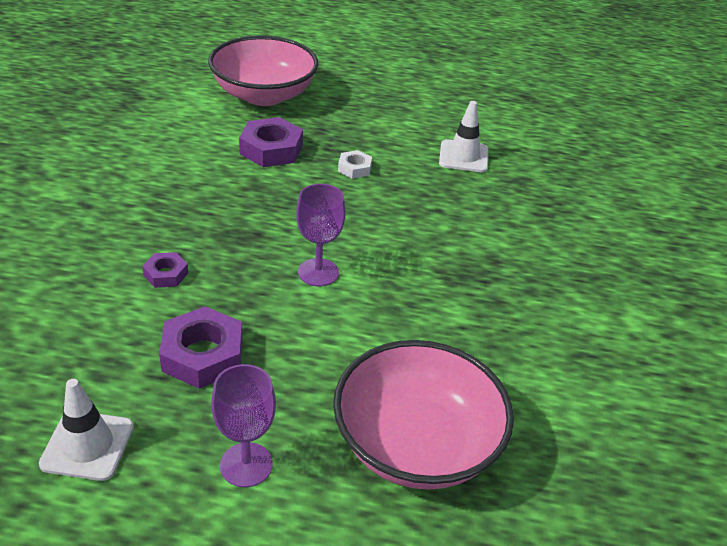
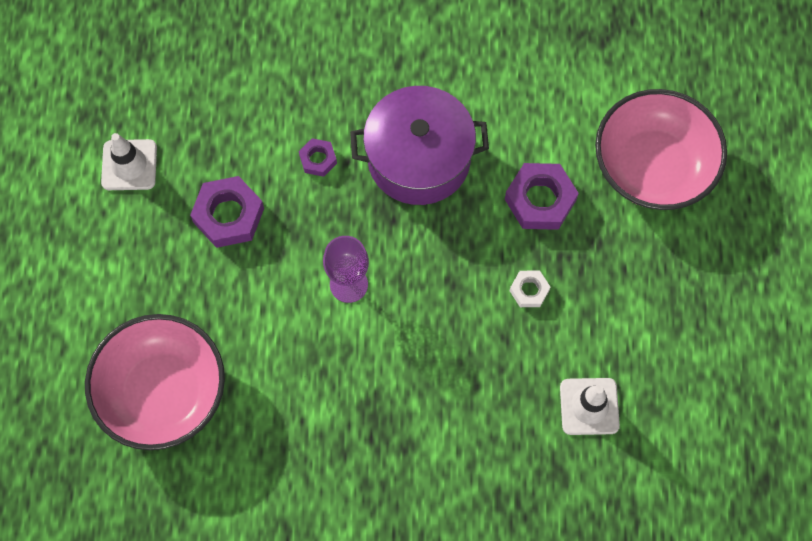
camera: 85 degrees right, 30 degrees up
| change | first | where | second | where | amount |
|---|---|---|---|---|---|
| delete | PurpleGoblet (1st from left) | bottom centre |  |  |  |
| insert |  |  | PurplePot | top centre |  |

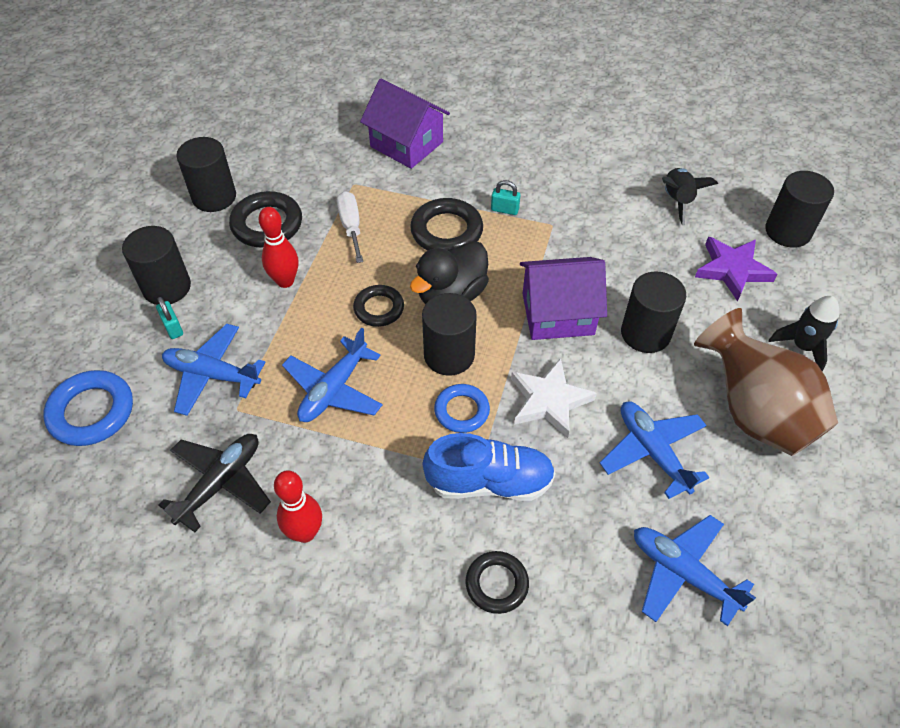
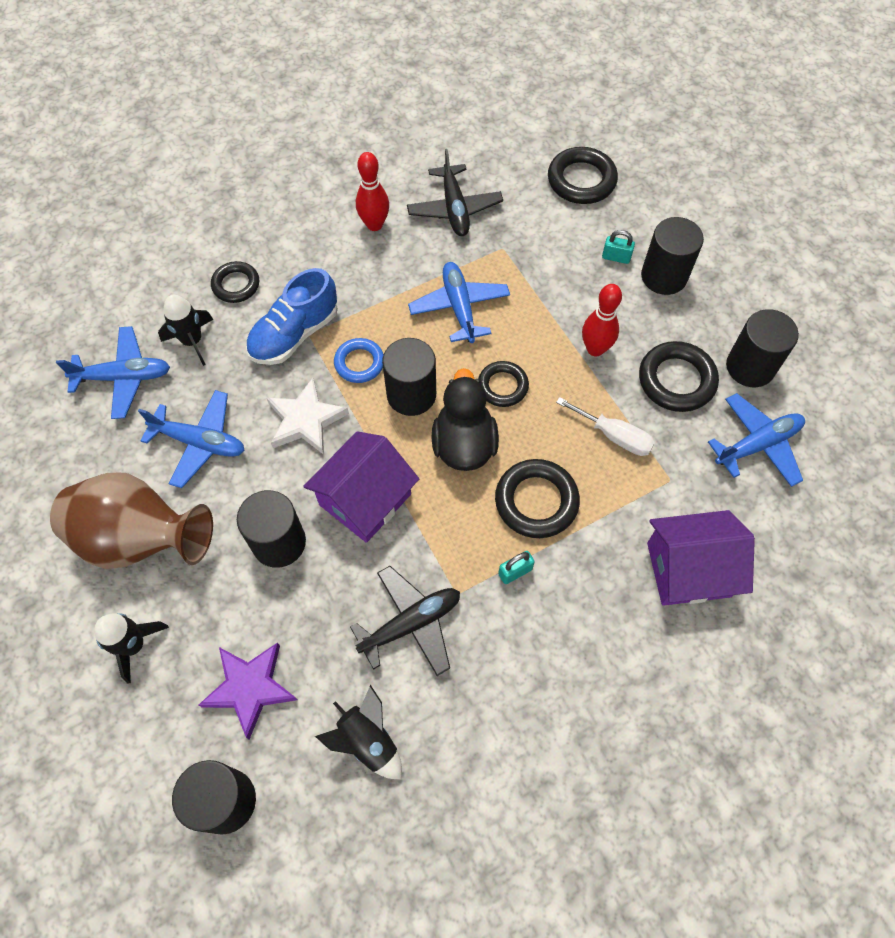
camera: 135 degrees right, 10 degrees up
| change | first | where | second | where | amount |
|---|---|---|---|---|---|
| insert |  |  | BlackRocket (2nd from left) | middle left |  |
| insert |  |  | BlackPlane (1st from left) | centre |  |
| move | BluePlane (1st from left in the first image) | middle left | BluePlane (4th from left) | middle right |  |
| recolor | BlueRing (1st from left) | middle left | BlackRing (4th from left) | top centre |  |

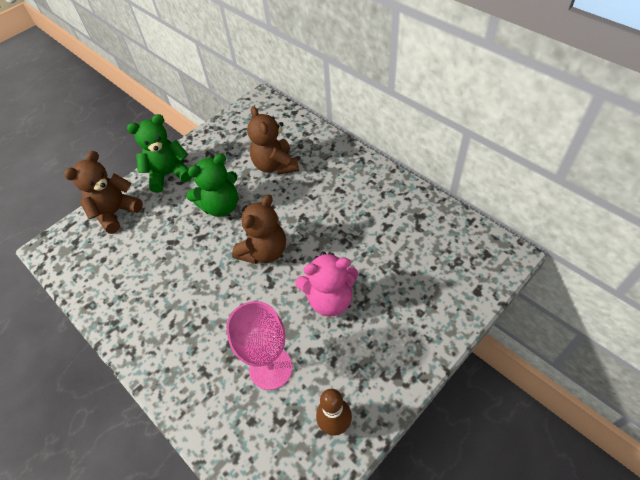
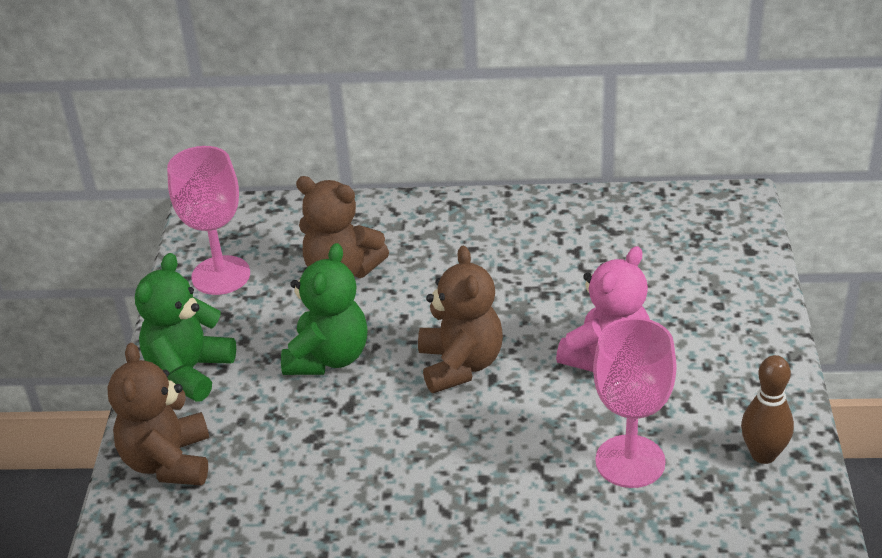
camera: 45 degrees left, 15 degrees down
| change | first | where | second | where | amount |
|---|---|---|---|---|---|
| insert |  |  | PinkGoblet (1st from left) | middle left |  |

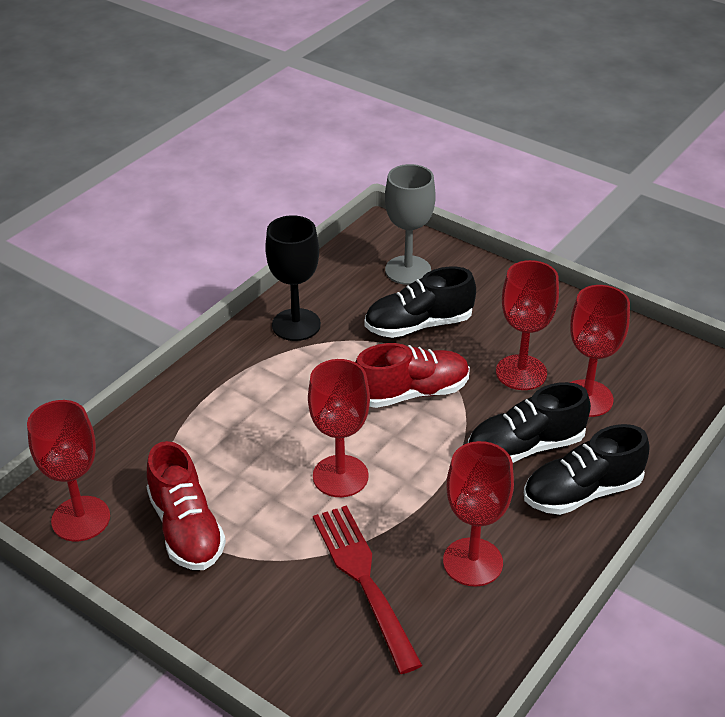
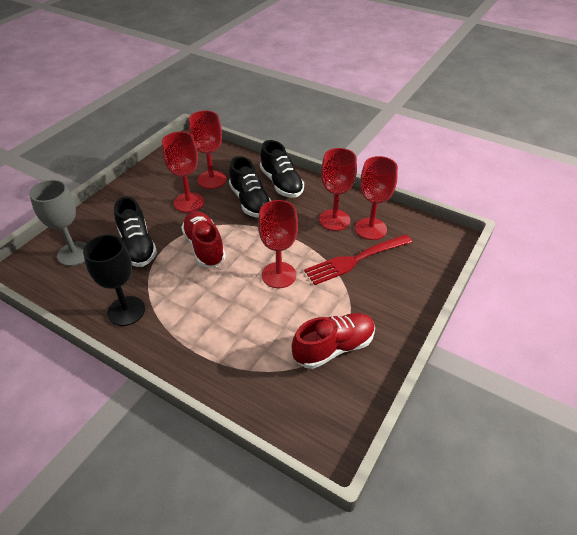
camera: 95 degrees left, 5 degrees up
| change | first | where | second | where | amount |
|---|---|---|---|---|---|
| move | RedGoblet (1st from left in the first image) | middle left | RedGoblet (5th from left) | centre |  |

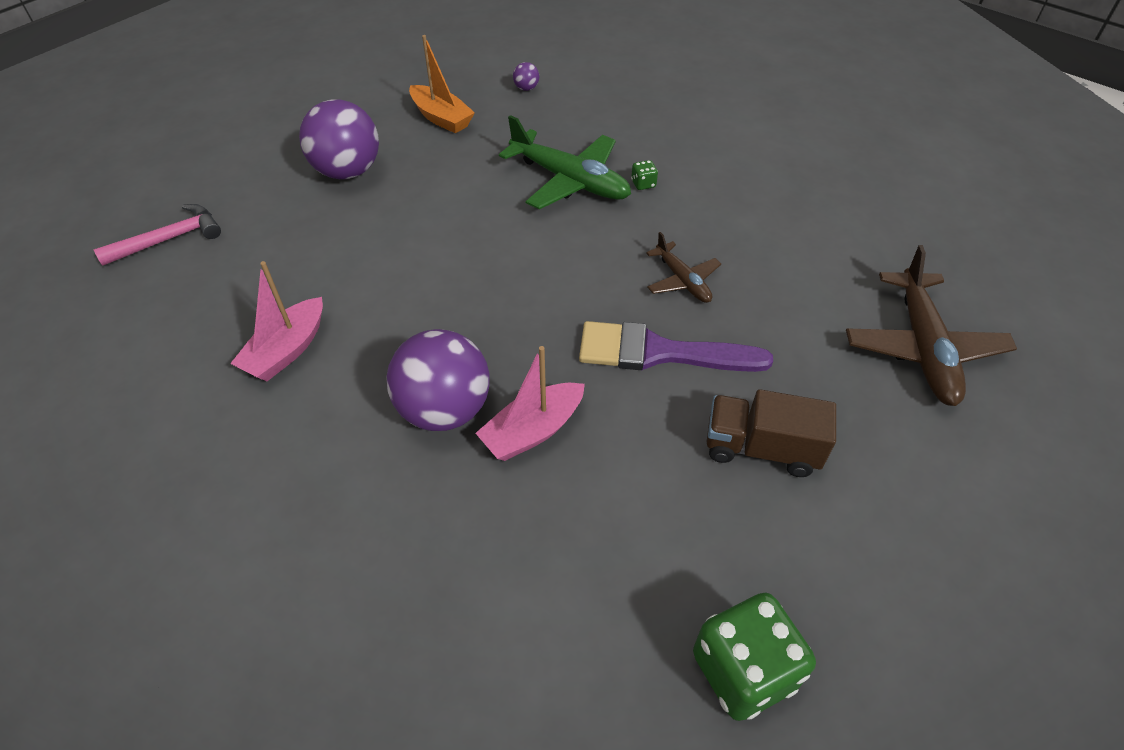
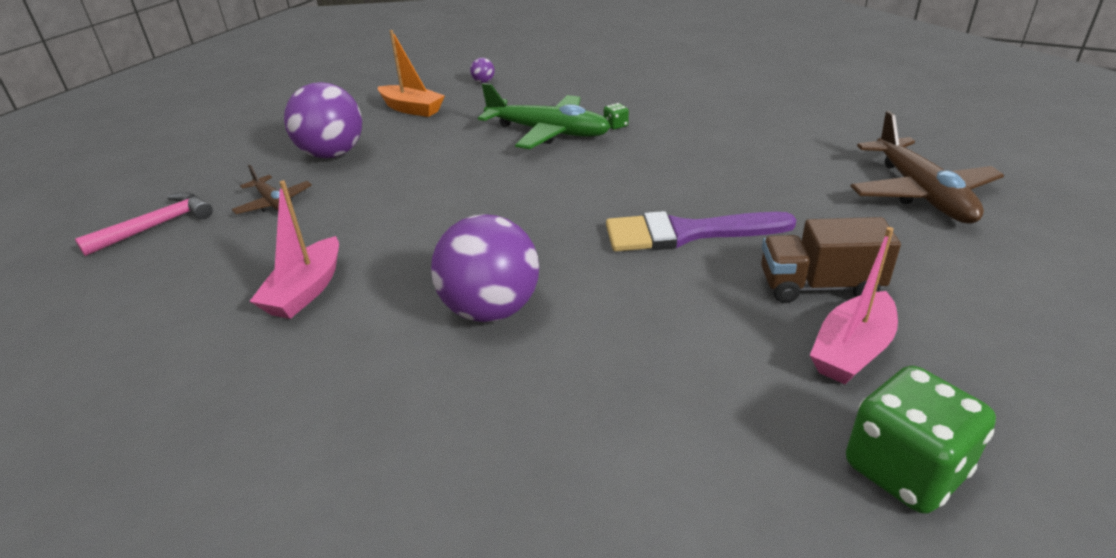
camera: 10 degrees left, 15 degrees down
| change | first | where | second | where | amount |
|---|---|---|---|---|---|
| move | PinkBoat (2nd from left) | centre |  | middle right |  |
| move | BrownPlane (1st from left) | centre |  | middle left |  |

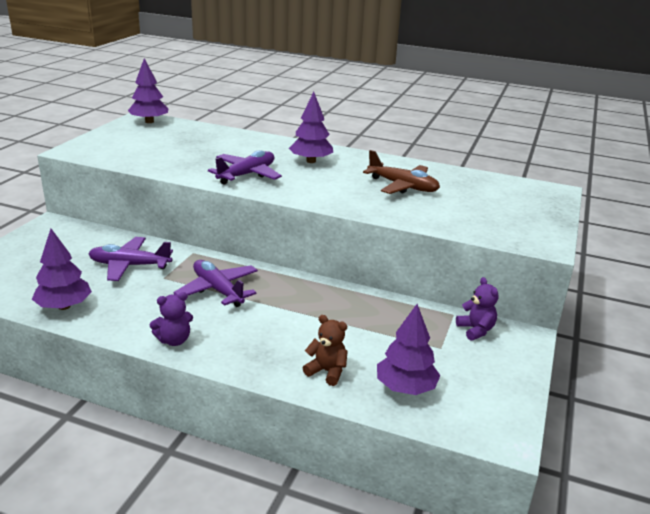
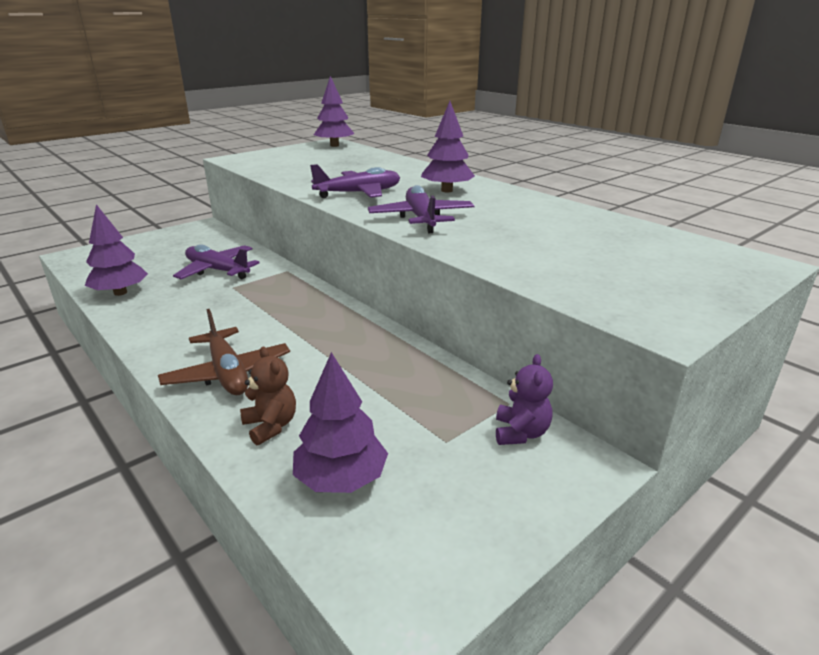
camera: 30 degrees right, 0 degrees up
| change | first | where | second | where | amount |
|---|---|---|---|---|---|
| delete | PurpleTeddyBear (1st from left) | middle left |  |  |  |
| move | PurplePlane (2nd from left in the first image) | middle left | PurplePlane (3rd from left) | top centre |  |
| move | BrownPlane | centre |  | middle left |  |

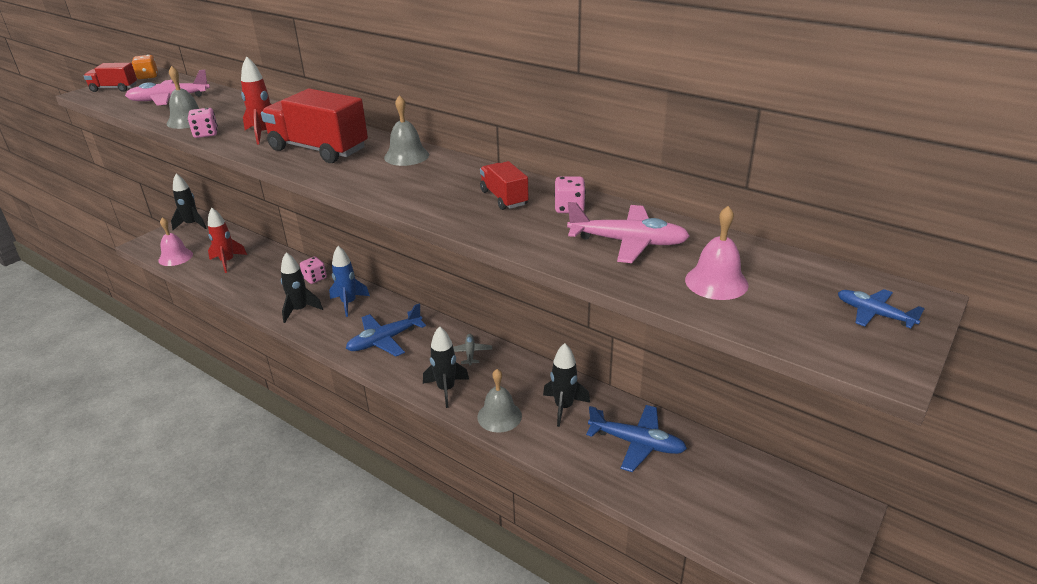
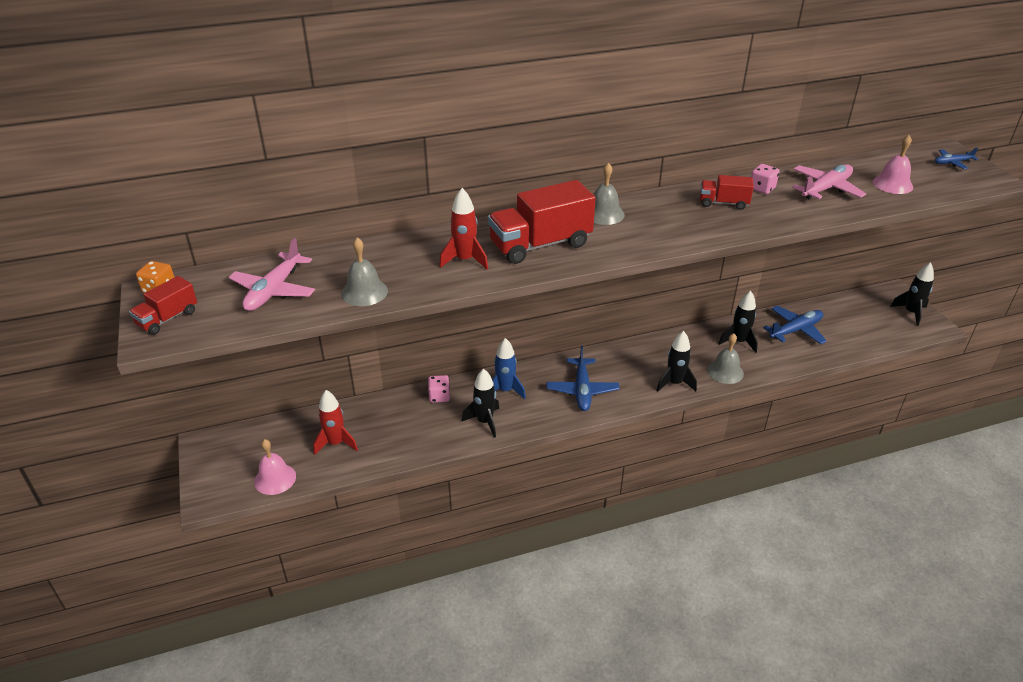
camera: 55 degrees left, 5 degrees up
| change | first | where | second | where | amount |
|---|---|---|---|---|---|
| delete | PinkDice (1st from left) | top left |  |  |  |
| delete | GreyPlane | centre |  |  |  |
| move | BlackRocket (1st from left in the first image) | middle left | BlackRocket (4th from left) | middle right |  |

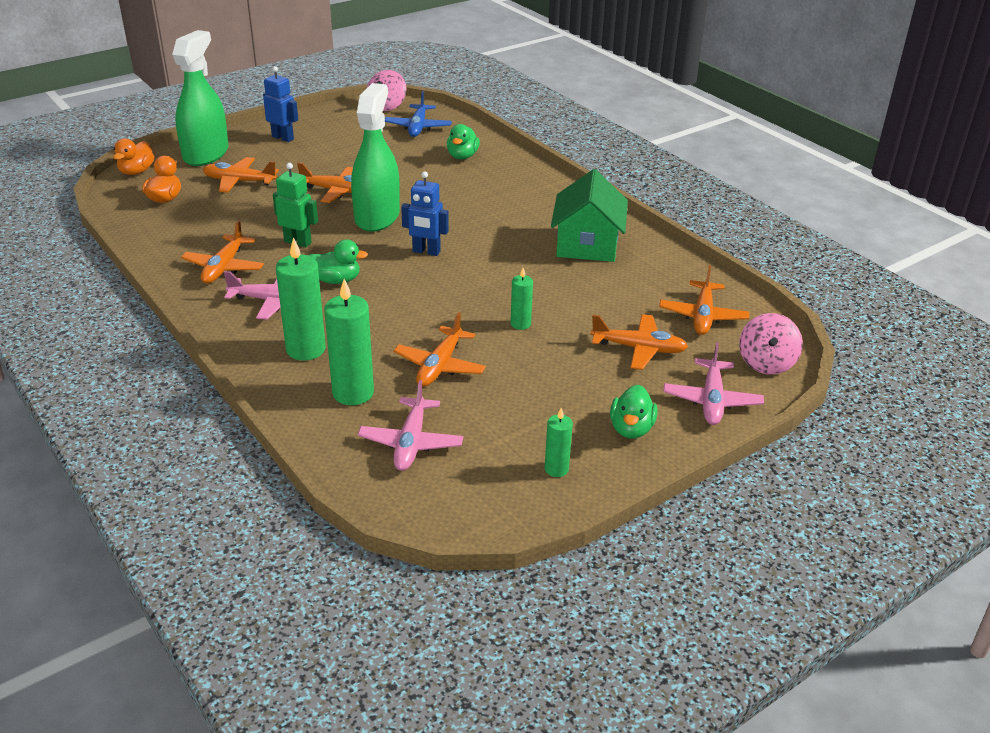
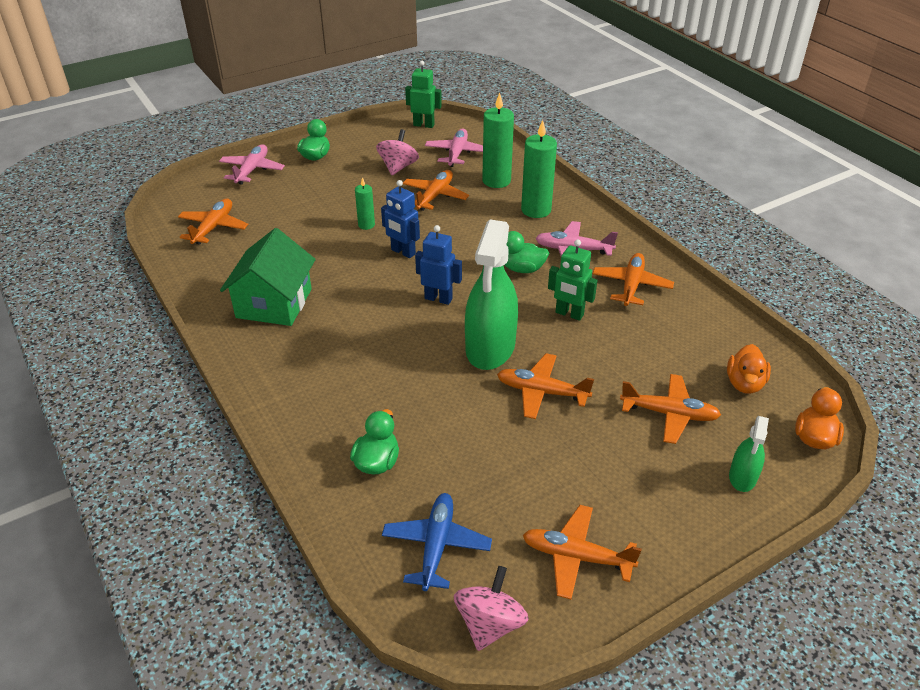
camera: 175 degrees left, 5 degrees up
| change | first | where | second | where | amount |
|---|---|---|---|---|---|
| delete | GreenCandle (4th from left) | centre |  |  |  |
| insert |  |  | GreenRobot (1st from left) | top centre |  |
| move | BlueRobot (1st from left) | top left |  | top centre |  |
| move | OrangePlane (5th from left in the first image) | centre | OrangePlane (4th from left) | bottom centre |  |
| move | PinkSpinningTop (2nd from left in the first image) | middle right | PinkSpinningTop (1st from left) | top centre |  |
| resize | GreenSprayBottle (1st from left in the first image) | top left | GreenSprayBottle (2nd from left) | middle right | x0.49 |

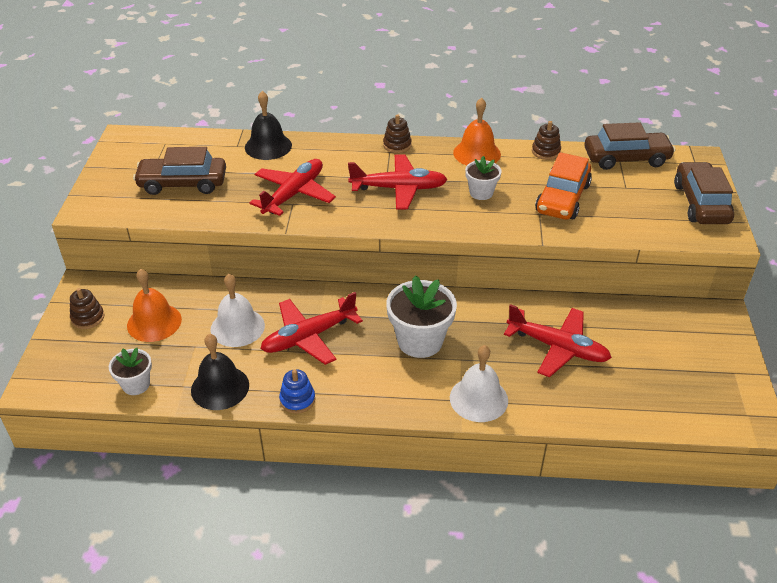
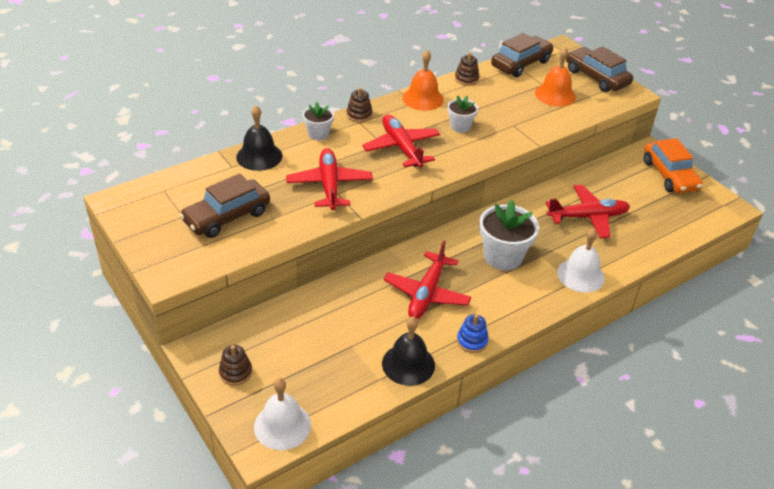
camera: 40 degrees left, 0 degrees up
| change | first | where | second | where | amount |
|---|---|---|---|---|---|
| move | WhiteFlowerPot (1st from left) | middle left |  | top centre |  |
| move | OrangeBell (1st from left in the first image) | middle left | OrangeBell (2nd from left) | top right |  |
| move | WhiteBell (1st from left) | middle left |  | bottom centre |  |
| move | OrangeCar | top right |  | middle right |  |
| rotate | RedPlane (3rd from left in the first image) | top centre | RedPlane (2nd from left) | top centre | 75 degrees counterclockwise |

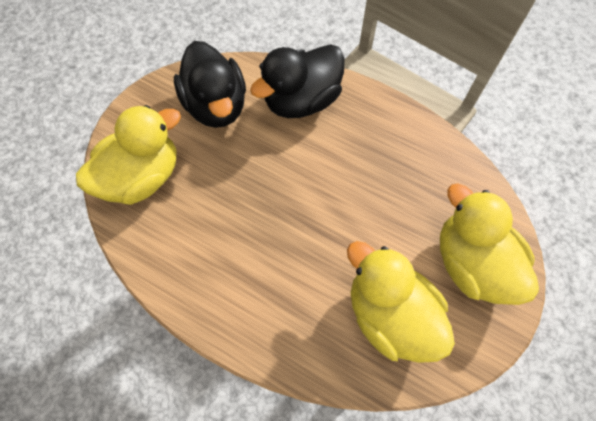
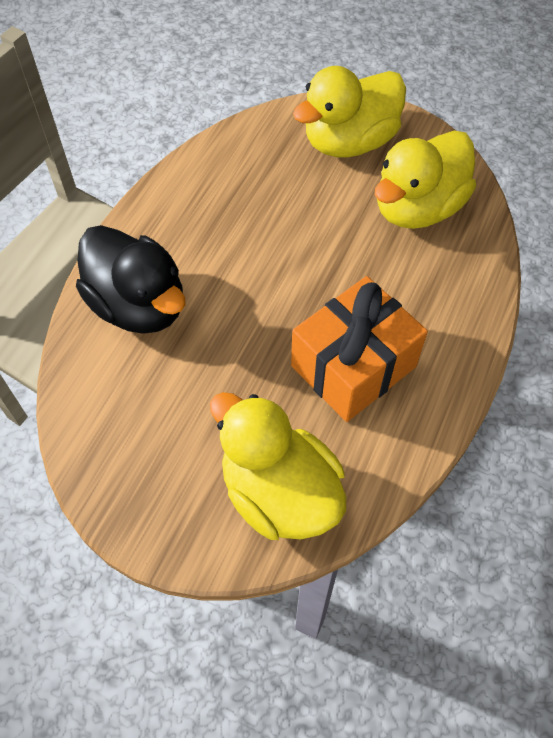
camera: 95 degrees left, 5 degrees down
| change | first | where | second | where | amount |
|---|---|---|---|---|---|
| delete | BlackDuck (1st from left) | top centre |  |  |  |
| insert |  |  | OrangeGift | centre |  |

